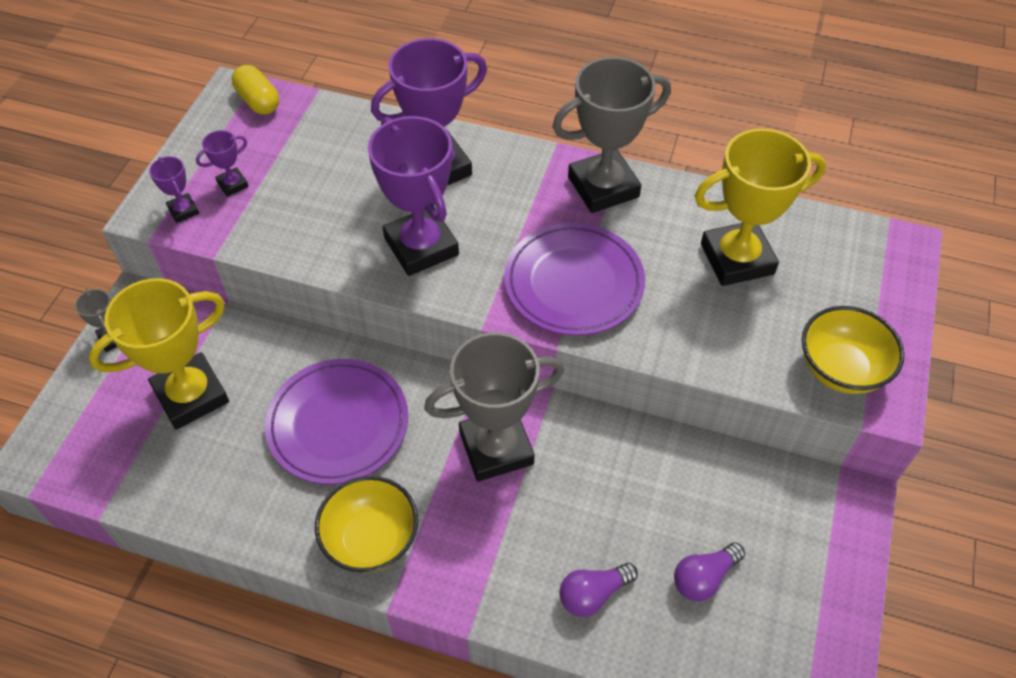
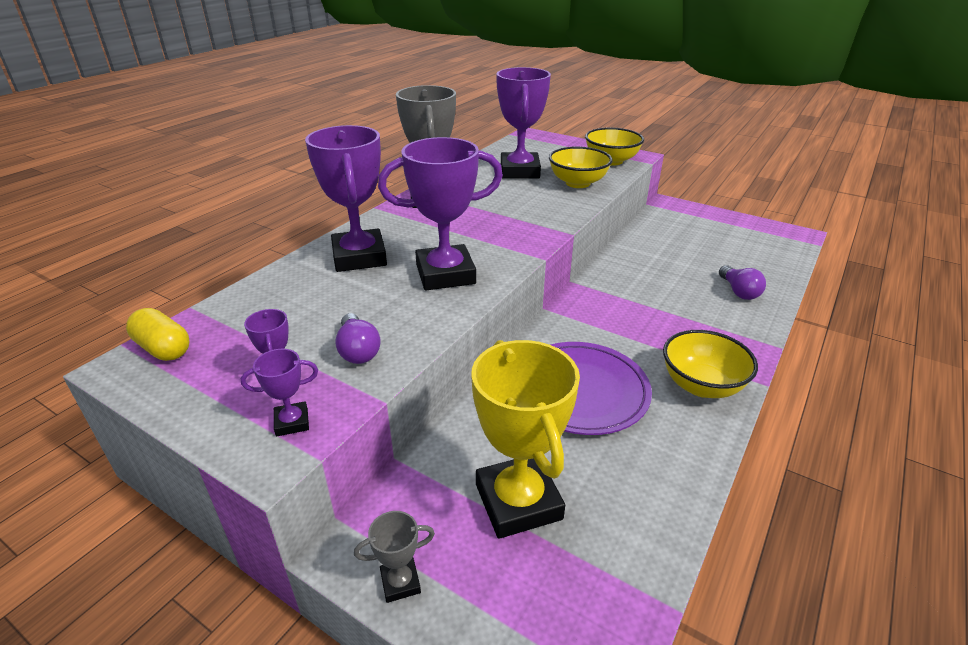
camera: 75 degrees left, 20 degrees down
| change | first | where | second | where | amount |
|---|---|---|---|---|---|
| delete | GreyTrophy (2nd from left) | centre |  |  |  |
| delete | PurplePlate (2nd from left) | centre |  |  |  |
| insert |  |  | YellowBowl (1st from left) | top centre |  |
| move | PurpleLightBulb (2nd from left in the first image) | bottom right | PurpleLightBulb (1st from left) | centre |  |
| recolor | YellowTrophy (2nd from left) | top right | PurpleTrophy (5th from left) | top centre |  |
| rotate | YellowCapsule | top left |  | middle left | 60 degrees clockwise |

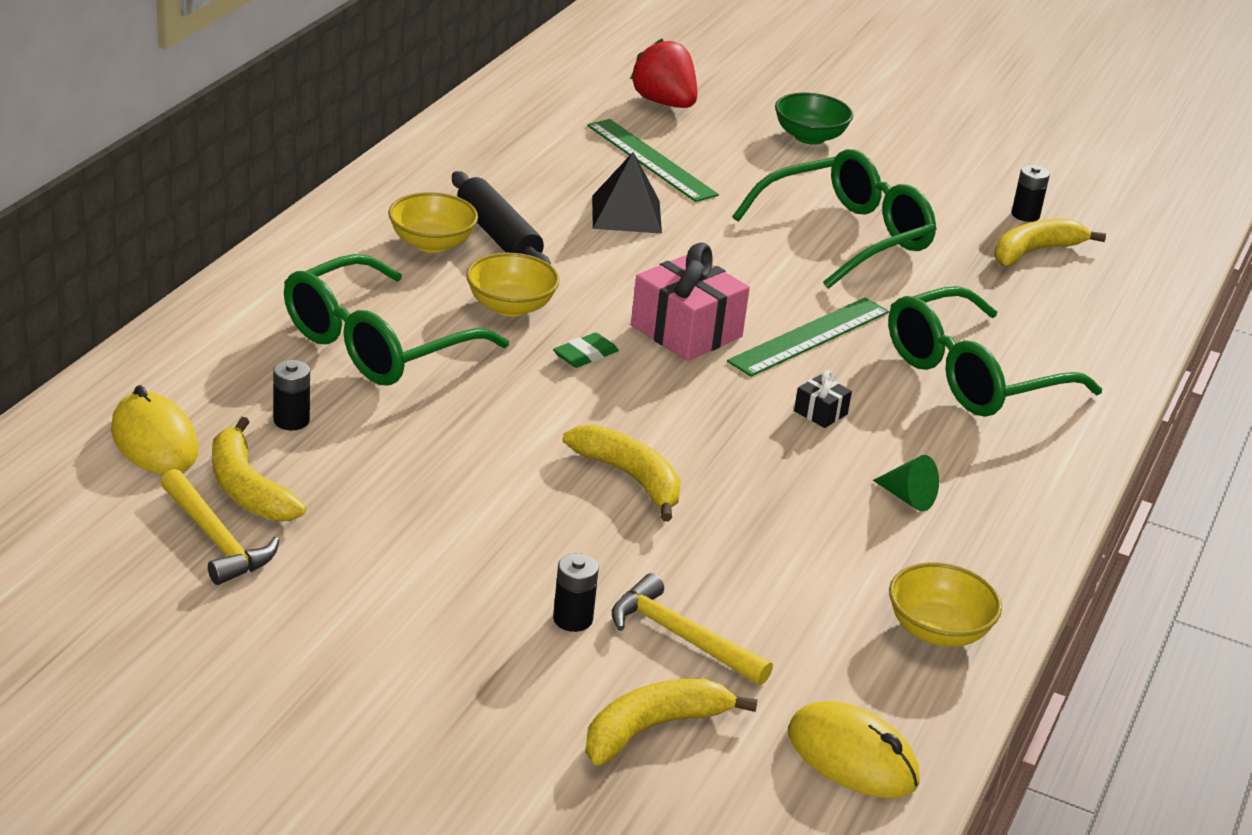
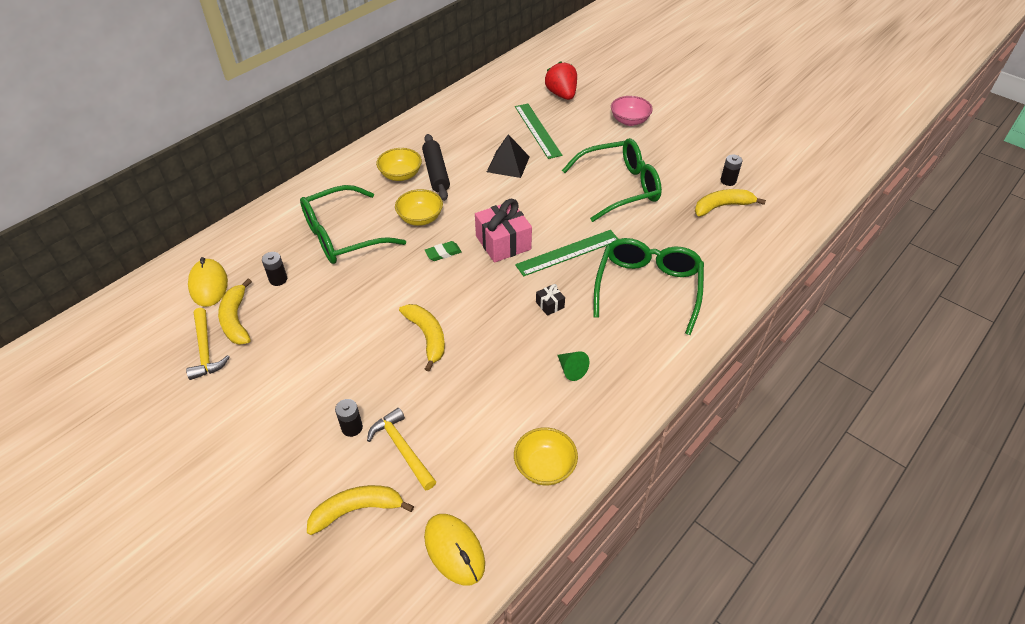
camera: 20 degrees right, 15 degrees up
| change | first | where | second | where | amount |
|---|---|---|---|---|---|
| recolor | GreenBowl | top centre | PinkBowl | top centre |  |
| rotate | GreenGlasses (3rd from left) | middle right |  | centre | 120 degrees clockwise |

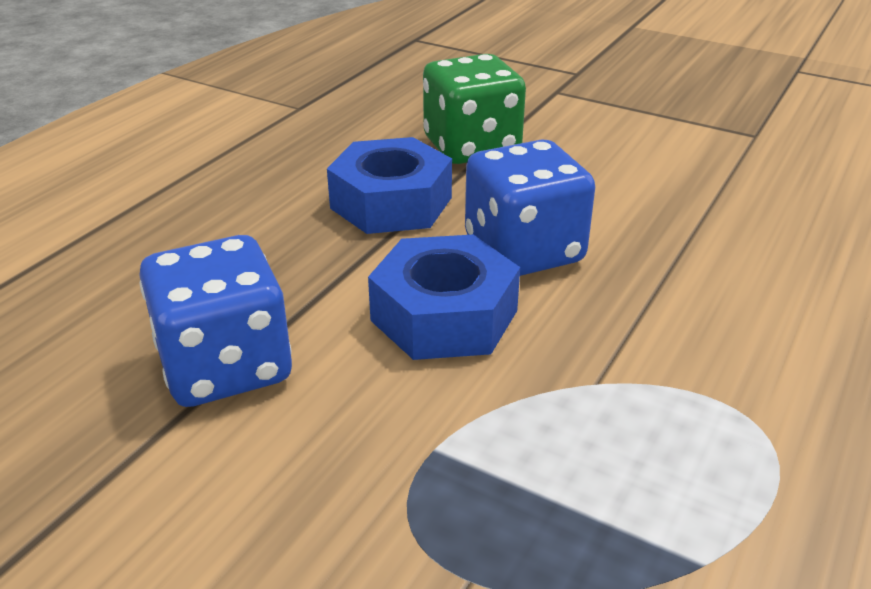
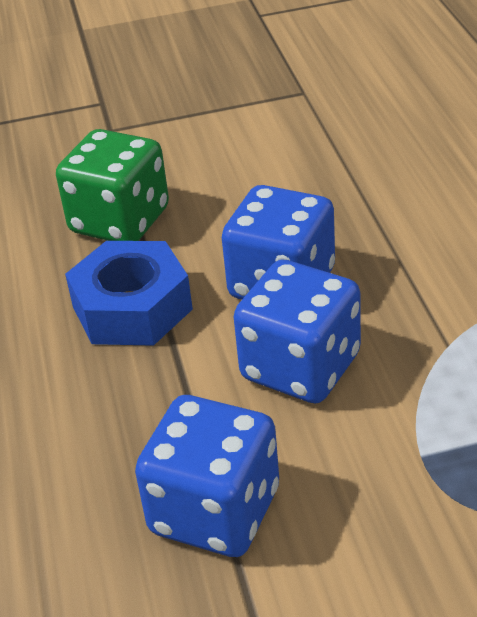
camera: 40 degrees left, 5 degrees up
| change | first | where | second | where | amount |
|---|---|---|---|---|---|
| replace | BlueNut (2nd from left) | centre | BlueDice (3rd from left) | centre |  |

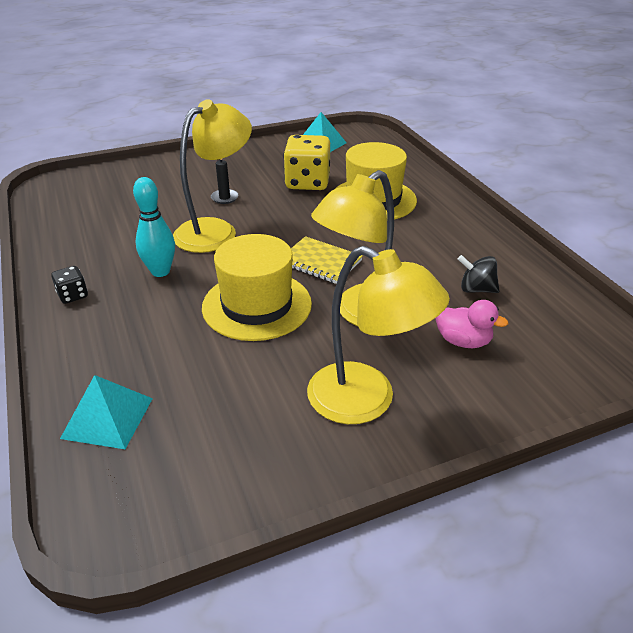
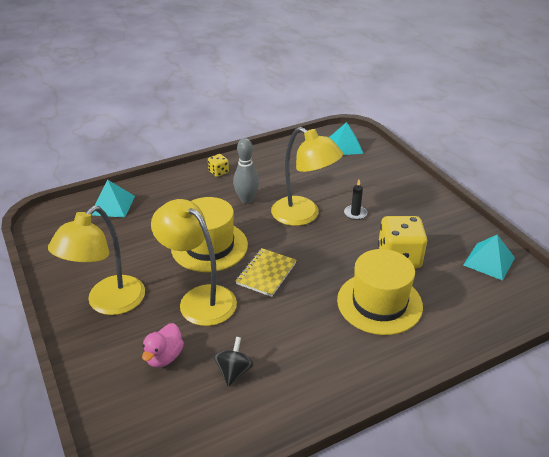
camera: 85 degrees right, 0 degrees up
| change | first | where | second | where | amount |
|---|---|---|---|---|---|
| insert |  |  | TurquoisePyramid (2nd from left) | top centre |  |
| recolor | BlackDice | middle left | YellowDice (1st from left) | centre |  |
| recolor | TurquoiseBowlingPin | middle left | GreyBowlingPin | centre |  |

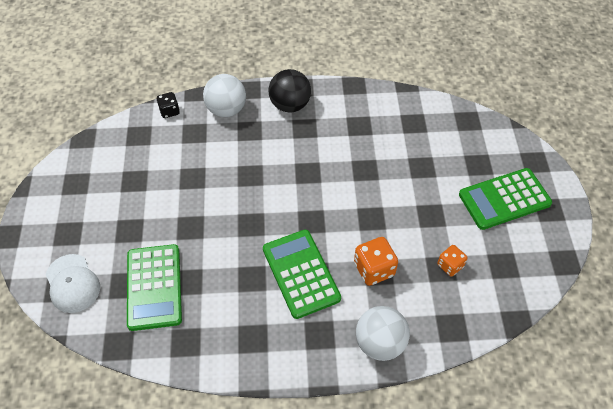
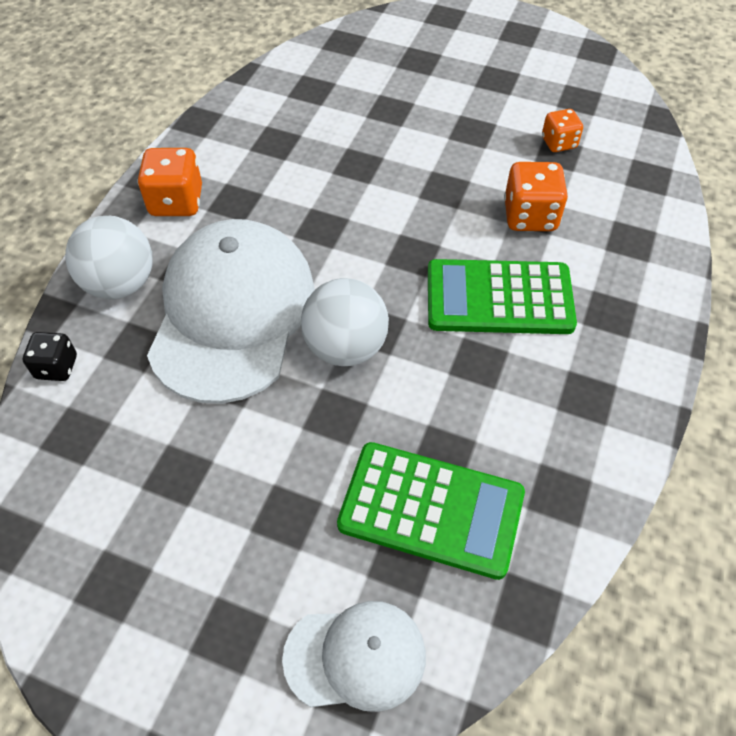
camera: 65 degrees left, 0 degrees up
| change | first | where | second | where | amount |
|---|---|---|---|---|---|
| delete | GreenCalculator (3rd from left) | middle right |  |  |  |
| insert |  |  | WhiteCap (1st from left) | middle left |  |
| move | WhiteBall (2nd from left) | bottom centre |  | centre |  |
| replace | BlackBall | top centre | OrangeDice (1st from left) | top left |  |

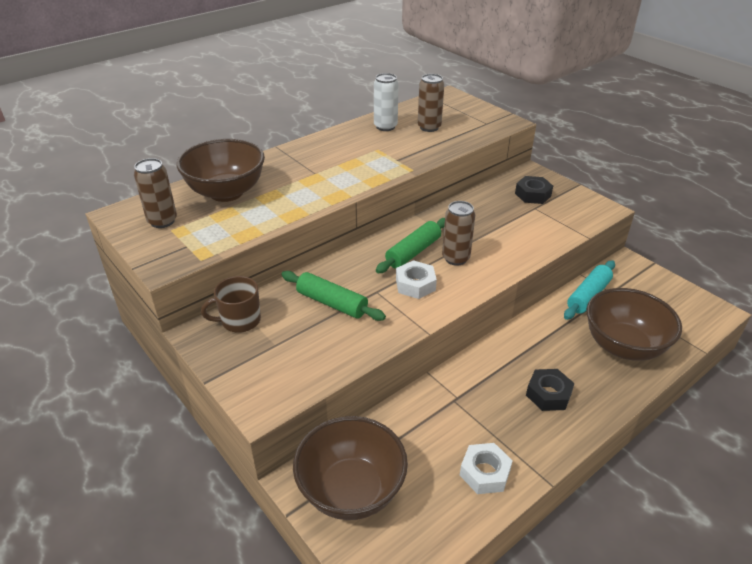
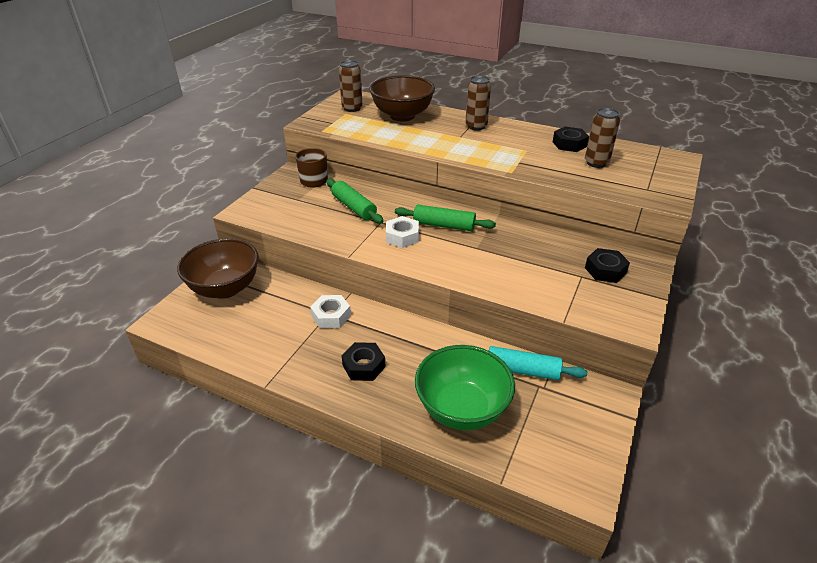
camera: 65 degrees right, 0 degrees up
| change | first | where | second | where | amount |
|---|---|---|---|---|---|
| move | BrownCan (3rd from left in the first image) | centre | BrownCan (2nd from left) | top centre |  |
| move | WhiteNut (2nd from left in the first image) | bottom centre | WhiteNut (1st from left) | centre |  |
| replace | WhiteCan | top centre | BlackNut (2nd from left) | top right |  |
| recolor | BrownBowl (3rd from left) | middle right | GreenBowl | bottom centre |  |
| rotate | GreenRollingPin (1st from left) | centre |  | centre | 45 degrees counterclockwise |

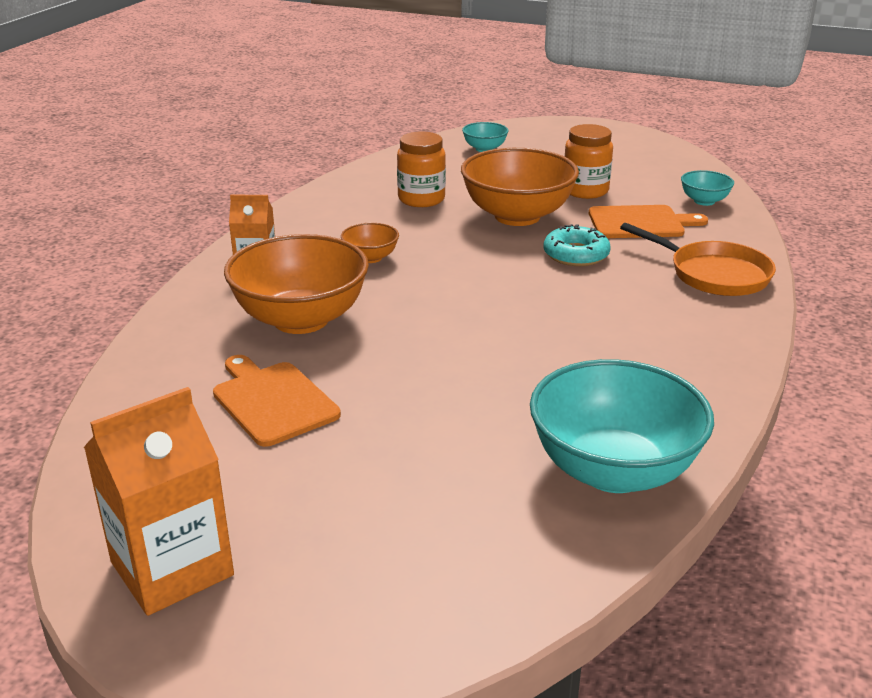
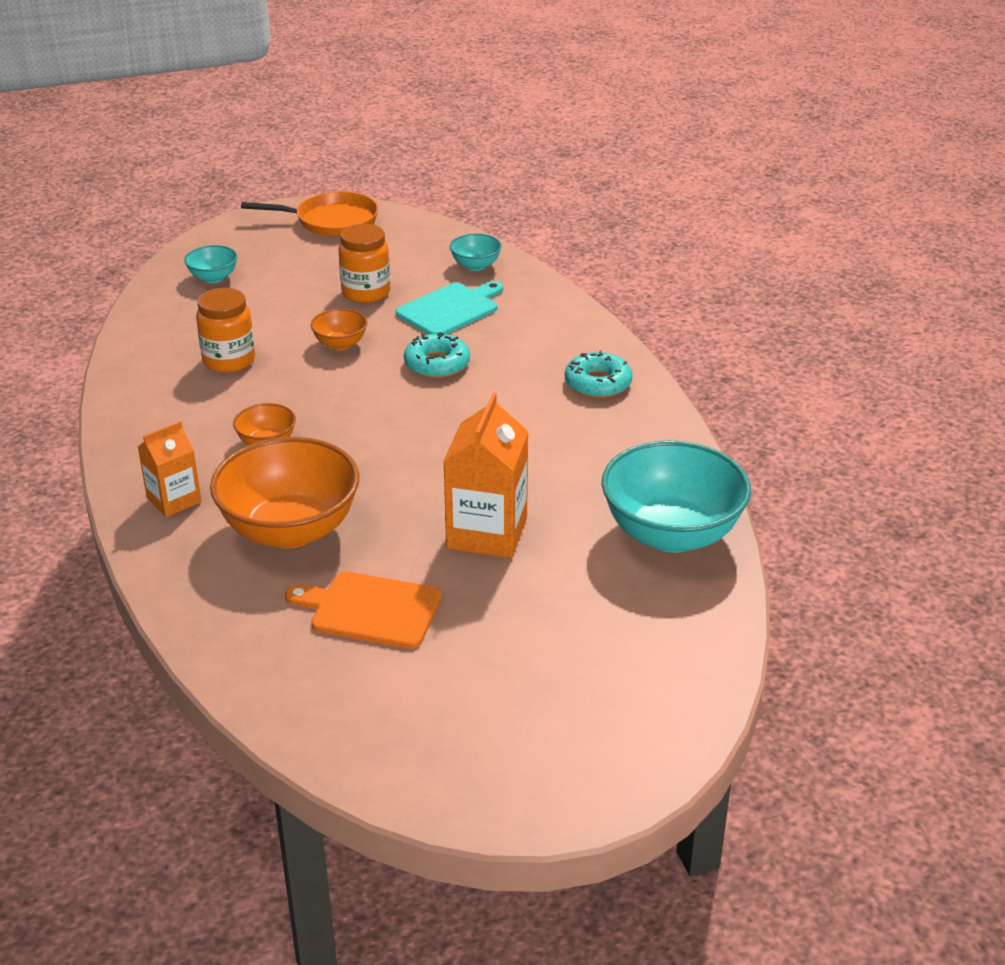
camera: 40 degrees left, 5 degrees up
| change | first | where | second | where | amount |
|---|---|---|---|---|---|
| insert |  |  | TurquoiseDonut (2nd from left) | centre |  |
| move | OrangeCarton (1st from left in the first image) | bottom left | OrangeCarton (2nd from left) | centre |  |
| move | OrangePan | middle right |  | top left |  |
| recolor | OrangeCuttingBoard (2nd from left) | top right | TurquoiseCuttingBoard | top centre |  |
| resize | OrangeBowl (3rd from left) | top centre |  | centre | x0.46 |

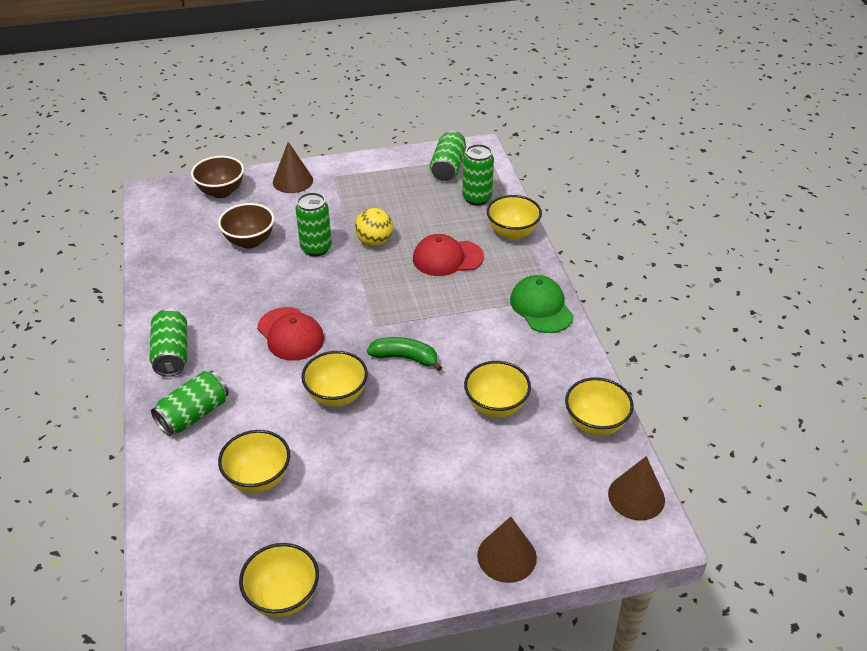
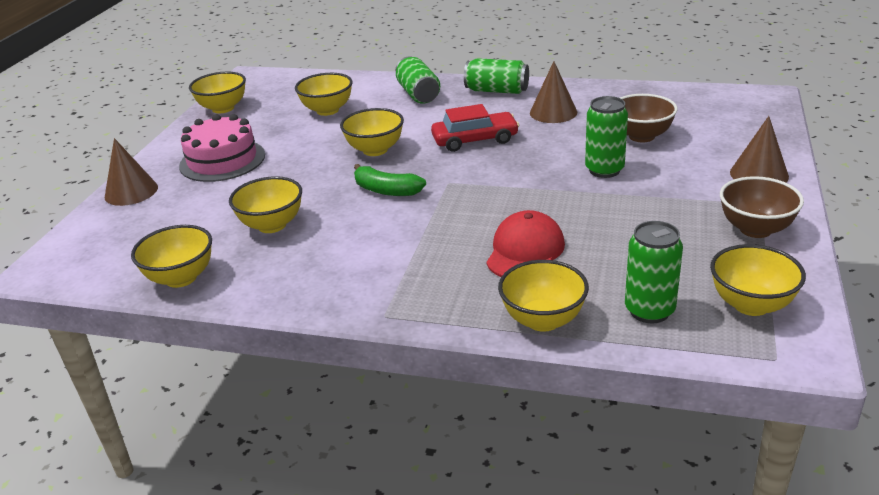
camera: 120 degrees right, 10 degrees down
| change | first | where | second | where | amount |
|---|---|---|---|---|---|
| delete | YellowBall | centre |  |  |  |
| delete | GreenCap | centre |  |  |  |
| insert |  |  | PinkCake | top left |  |
| move | BrownBowl (1st from left in the first image) | top left | BrownBowl (2nd from left) | middle right |  |
| move | BrownCone (3rd from left in the first image) | bottom right | BrownCone (2nd from left) | top centre |  |
| replace | RedCap (1st from left) | centre | RedCar | top centre |  |
| replace | GreenCan (4th from left) | top centre | YellowBowl (7th from left) | middle right |  |
| rotate | GreenBanana | centre |  | centre | 75 degrees clockwise |

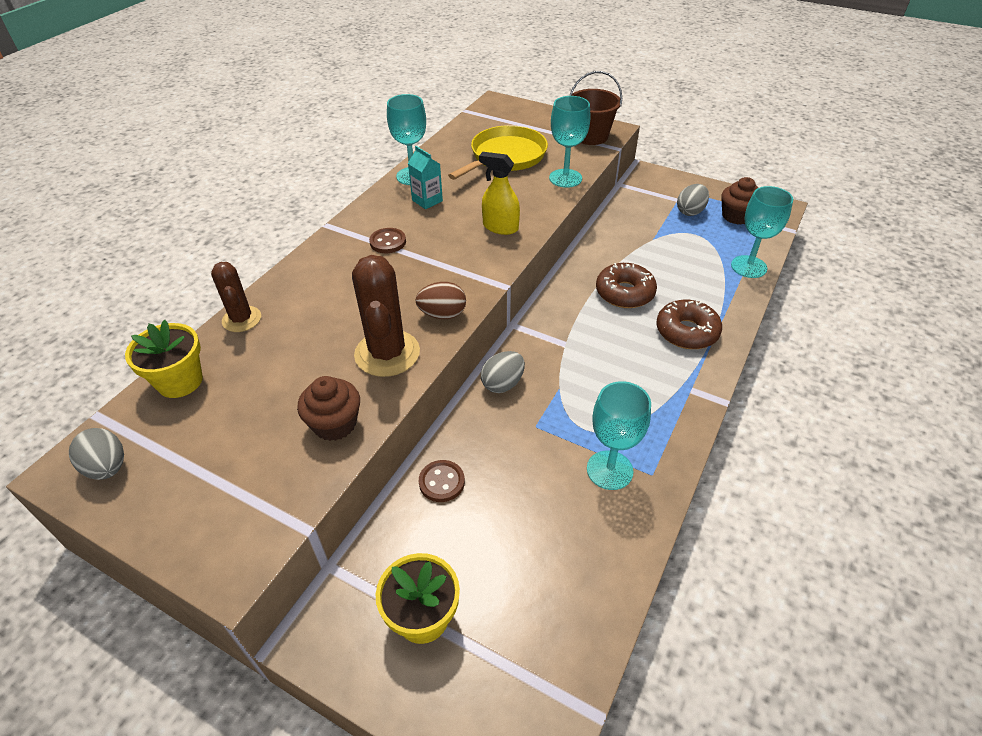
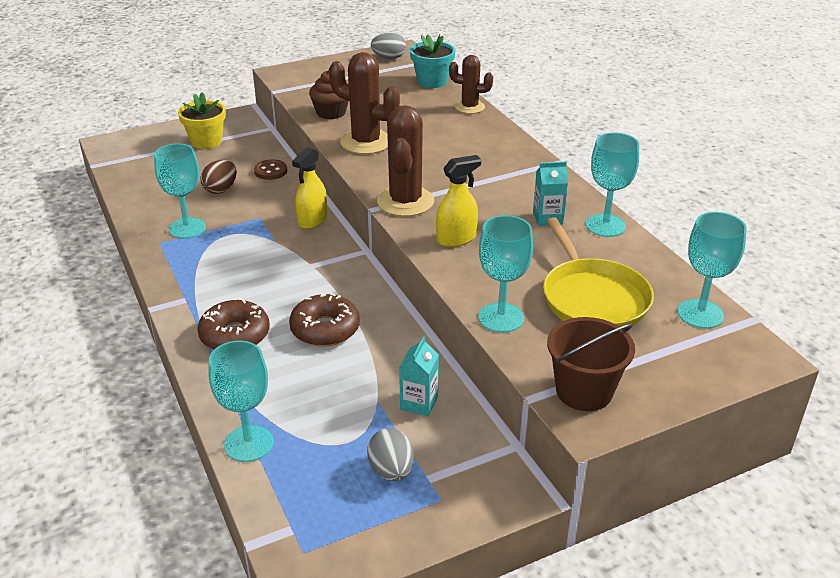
camera: 125 degrees right, 10 degrees down
| change | first | where | second | where | amount |
|---|---|---|---|---|---|
| delete | BrownButton (1st from left) | top centre |  |  |  |
| delete | BrownCupcake (2nd from left) | top right |  |  |  |
| insert |  |  | BrownCactus (2nd from left) | top centre |  |
| insert |  |  | TurquoiseCarton (1st from left) | centre |  |
| insert |  |  | TurquoiseGoblet (5th from left) | middle right |  |
| move | BrownEgg | centre |  | top left |  |
| replace | GreyEgg (2nd from left) | centre | YellowSprayBottle (1st from left) | top centre |  |
| recolor | YellowFlowerPot (1st from left) | middle left | TurquoiseFlowerPot | top centre |  |

